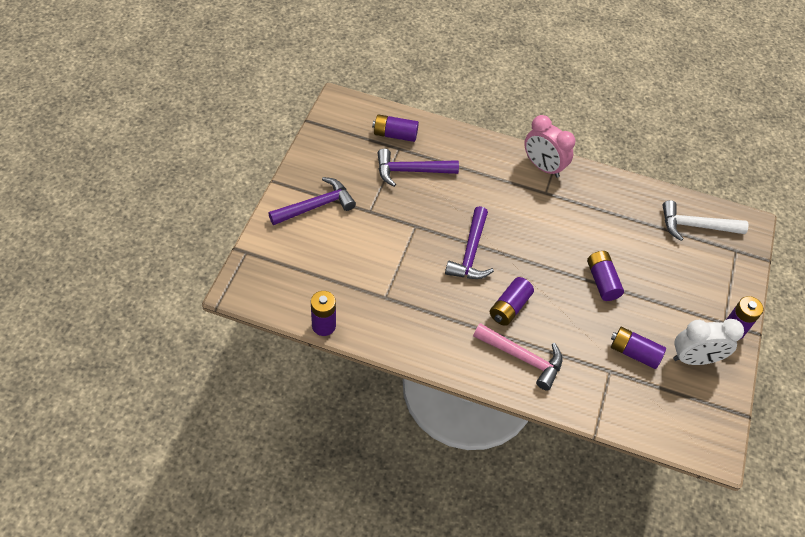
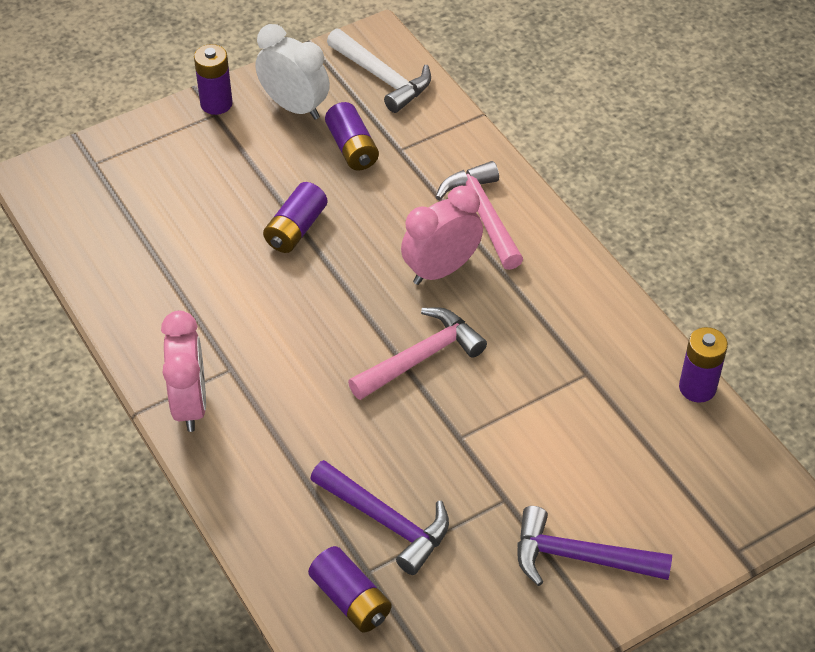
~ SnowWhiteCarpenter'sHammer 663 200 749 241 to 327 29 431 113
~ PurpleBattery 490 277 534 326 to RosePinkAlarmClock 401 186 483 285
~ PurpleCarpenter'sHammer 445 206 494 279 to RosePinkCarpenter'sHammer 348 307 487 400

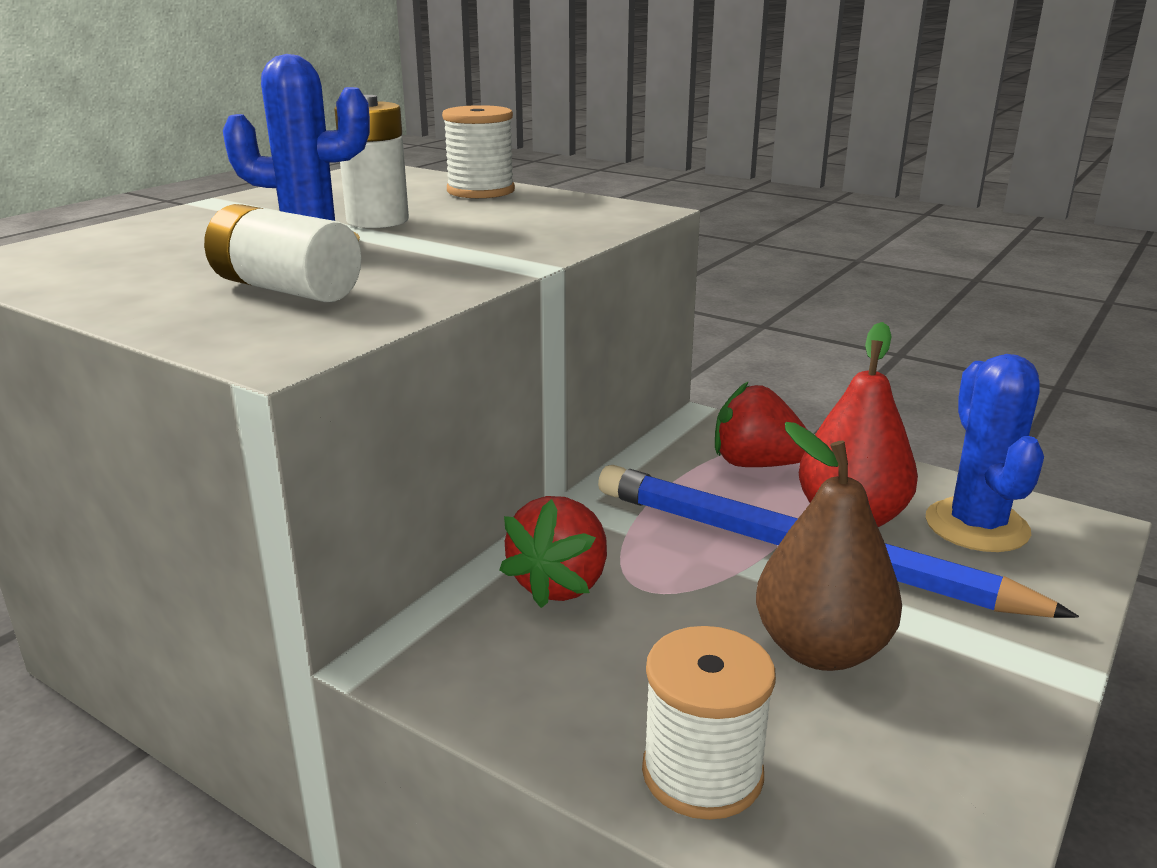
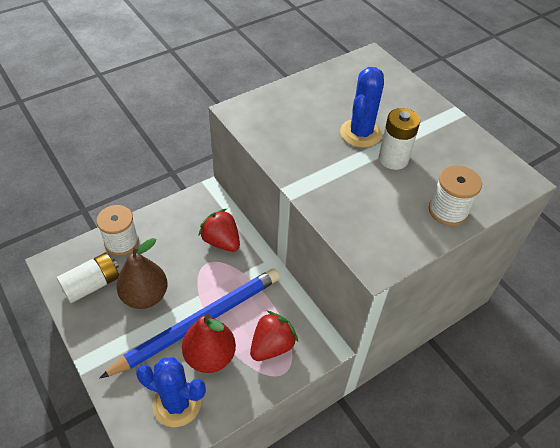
~ SnowWhiteBattery 204 204 361 302 to 57 253 119 303

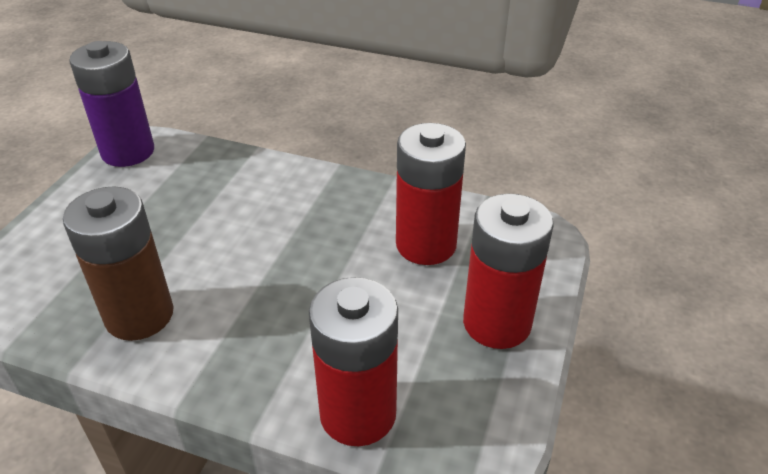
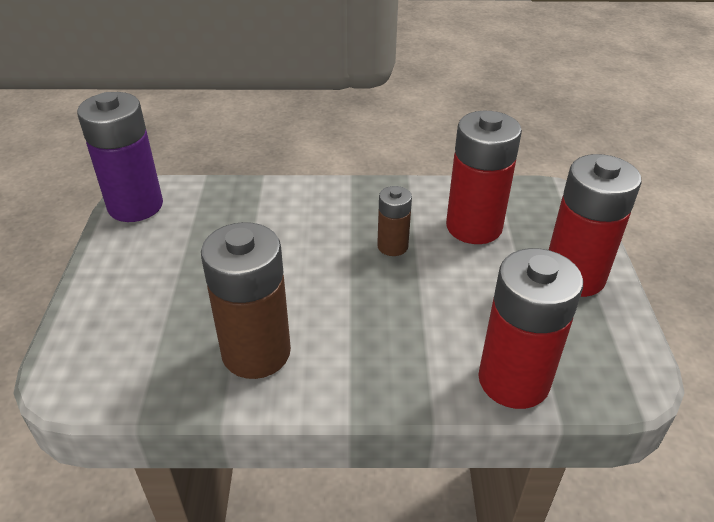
+ BrownBattery 377 186 412 256

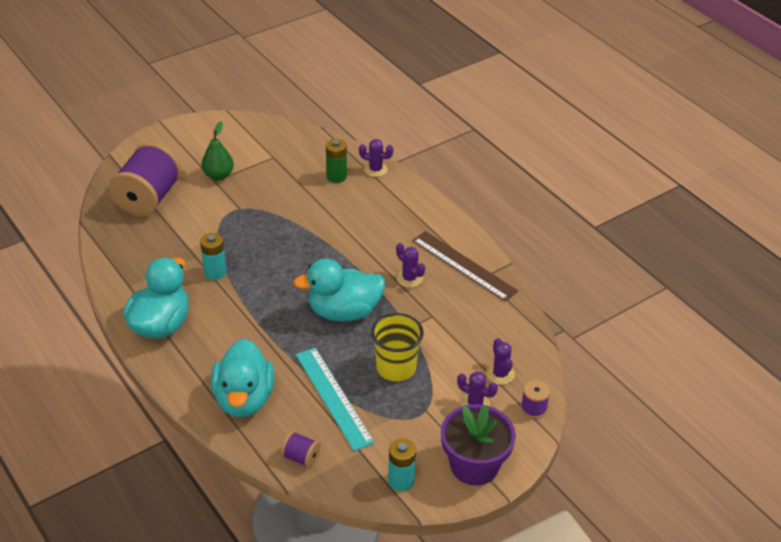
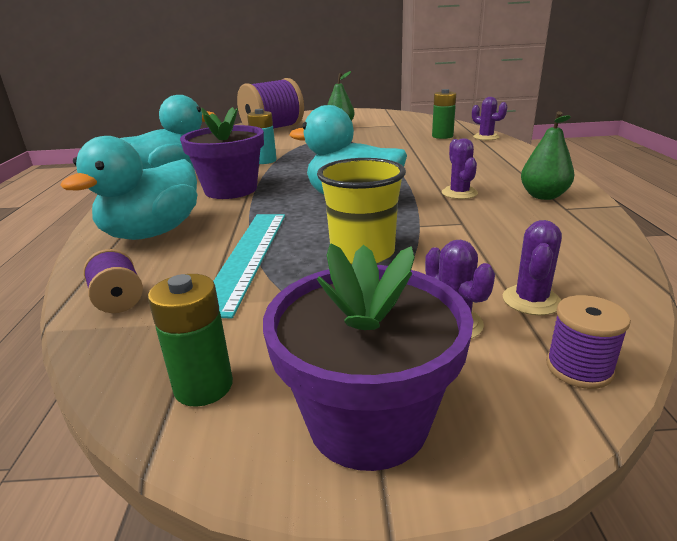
+ PurplePottedPlant 180 107 264 199
~ BrownRuler 412 231 518 302 to GreenPearFruit 521 111 574 200
~ AquaBattery 388 439 416 491 to GreenBattery 148 274 233 407

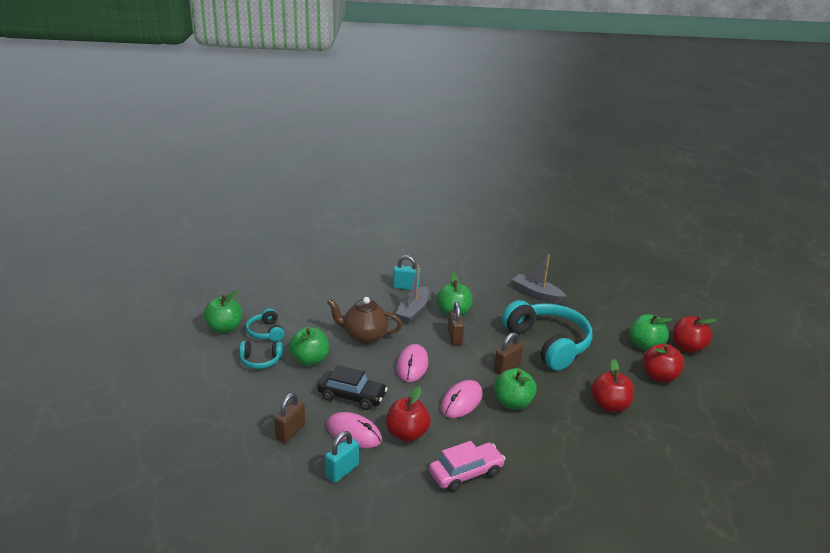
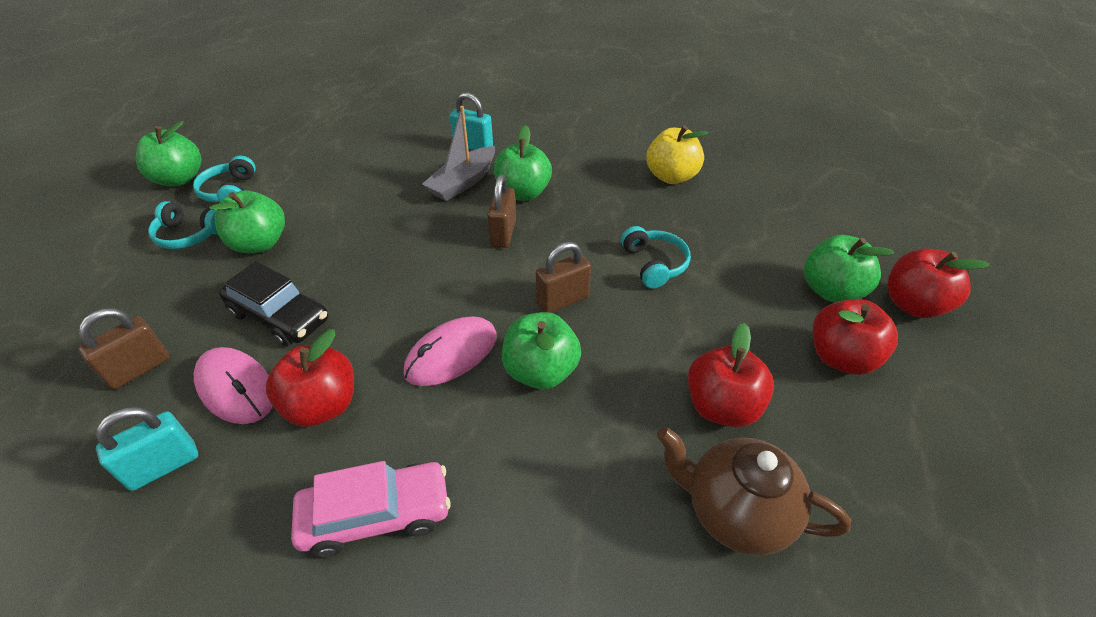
- RosePinkComputerMouse 396 344 428 382
~ BrownChinaTeapot 327 297 402 344 to 657 427 851 556
~ AshGreySailboat 512 254 567 303 to YellowAppleFruit 646 126 708 184
~ AquaOverEarHeadphones 502 300 593 371 = 621 226 691 289 x0.47

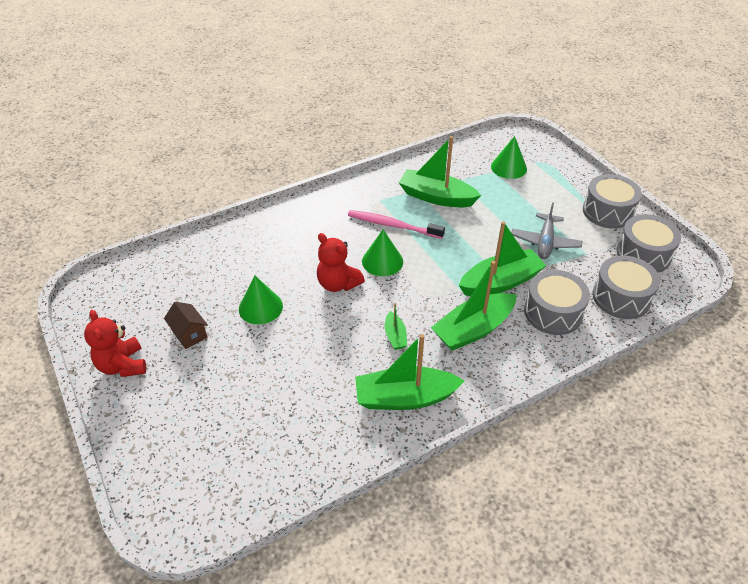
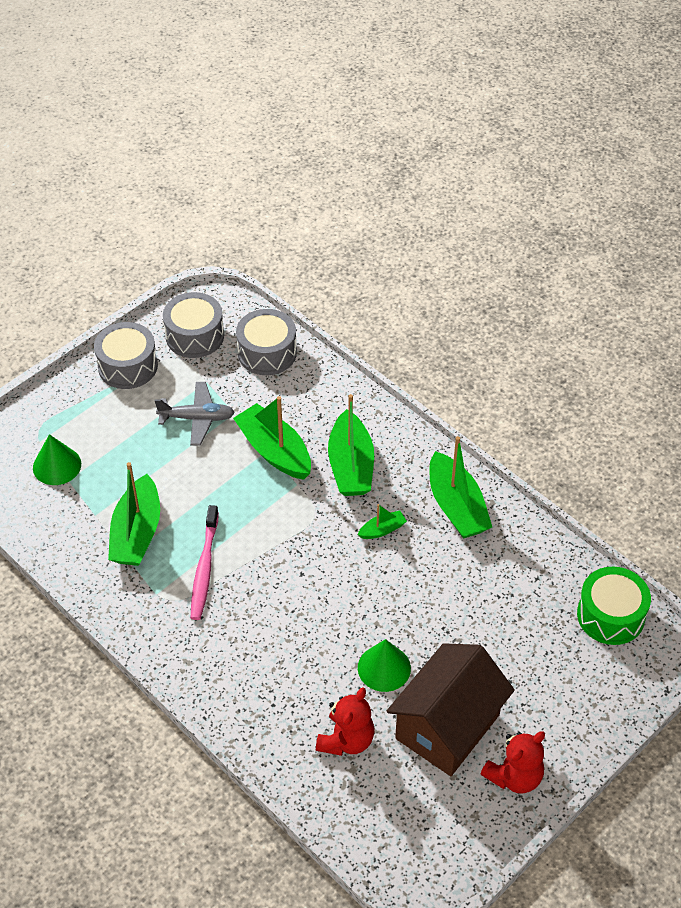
- GreenSolidCone 362 229 403 276
- AshGreyToyDrum 524 270 590 335
+ GreenToyDrum 577 567 651 645
~ ScarletStuffedBear 317 233 365 292 to 316 688 374 756
~ GreenSailboat 431 261 516 351 = 328 394 374 496 45 degrees clockwise
~ BrownToyHouse 164 302 208 349 = 387 643 515 776 x2.34

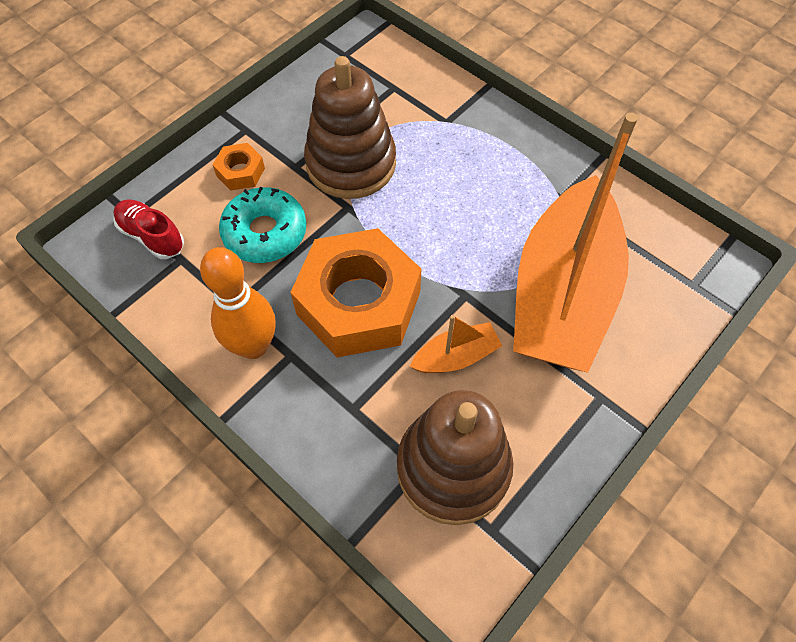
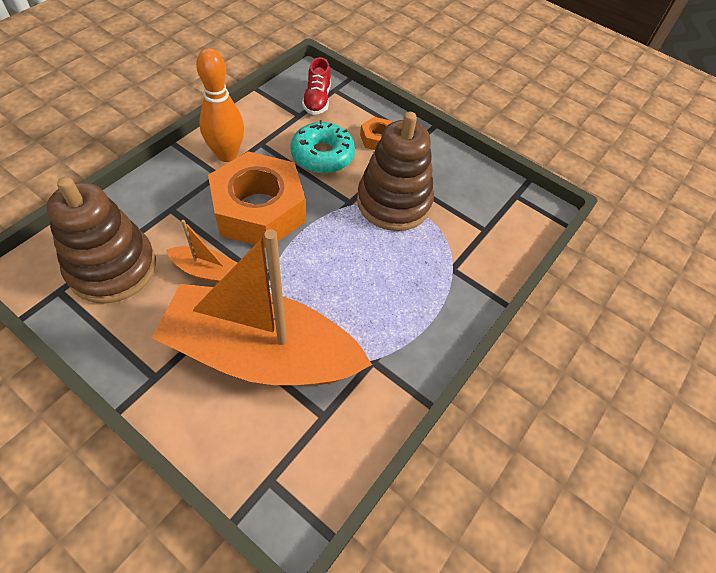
~ ScarletLaceUpShoe 113 199 184 259 = 302 57 331 115 150 degrees clockwise
~ OrangeSailboat 410 315 502 373 = 166 220 237 283 45 degrees counterclockwise

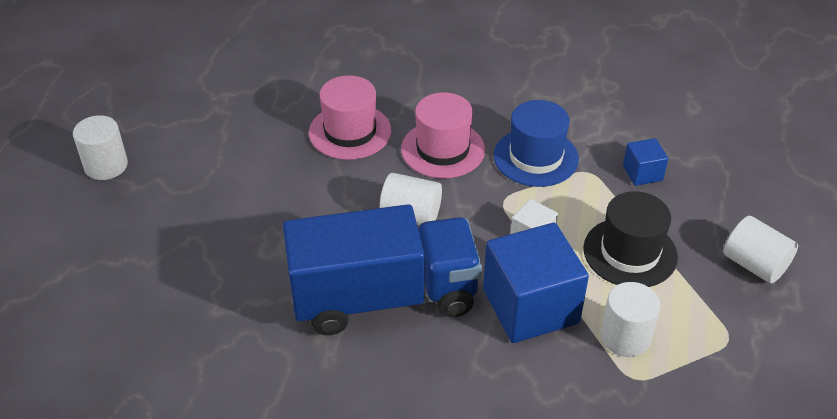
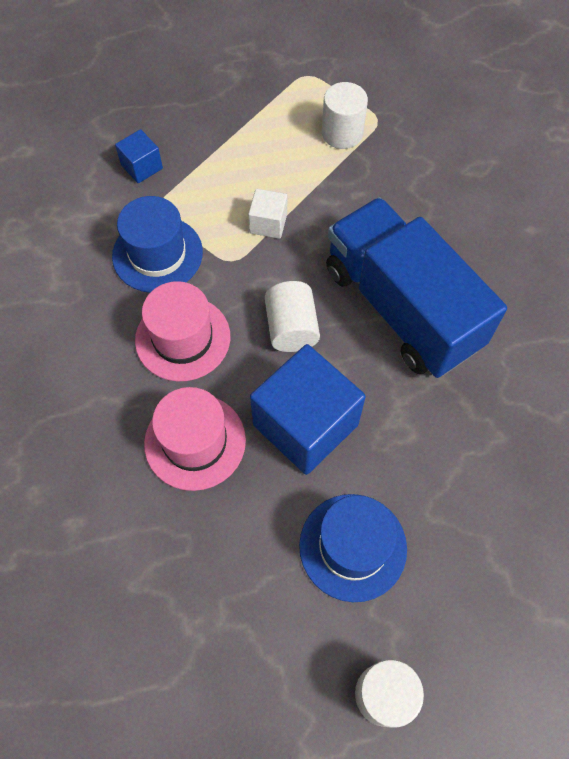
- BlackTallHat 583 191 678 287
- SnowWhiteCylinderShape 724 216 798 283
+ BlueTallHat 299 494 407 602
~ BlueCube 483 223 589 343 to 250 344 366 475

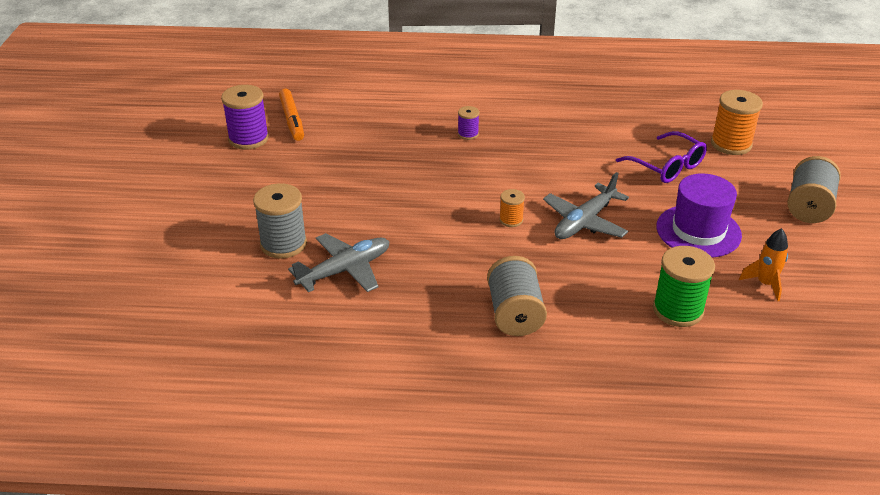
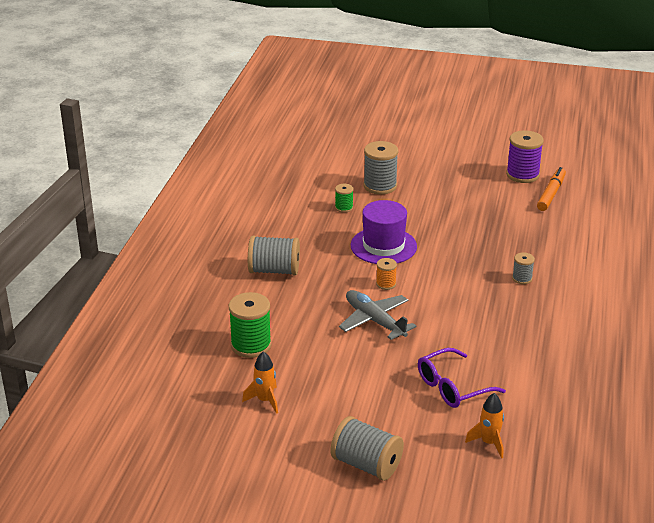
~ PurpleTallHat 656 173 742 258 to 351 200 417 264
~ AshGreyToyPlane 288 233 389 292 to GreenBobbin 335 184 353 213
~ OrangeBobbin 711 90 763 155 to OrangeToyRocket 465 393 504 458
~ PurpleBobbin 458 106 479 140 to AshGreyBobbin 512 252 535 284
~ OrangeMarkerPen 279 89 304 141 = 537 167 566 211 120 degrees clockwise

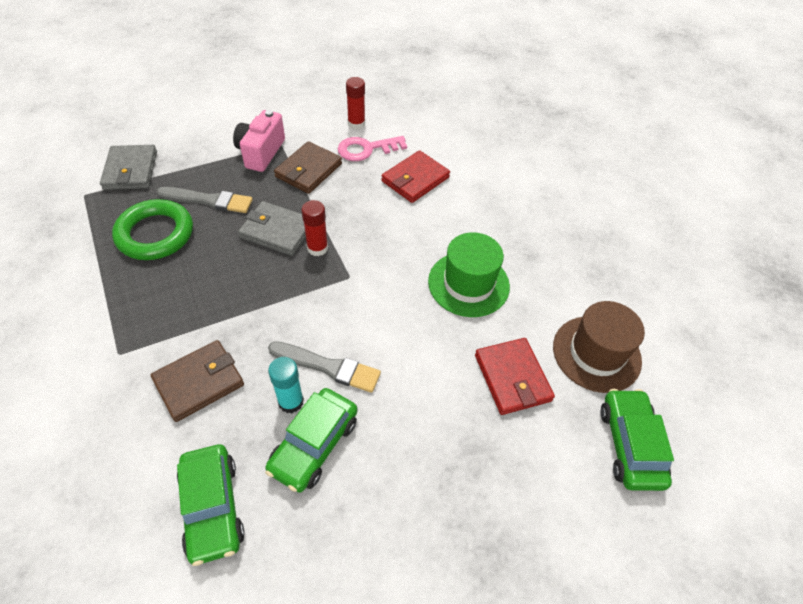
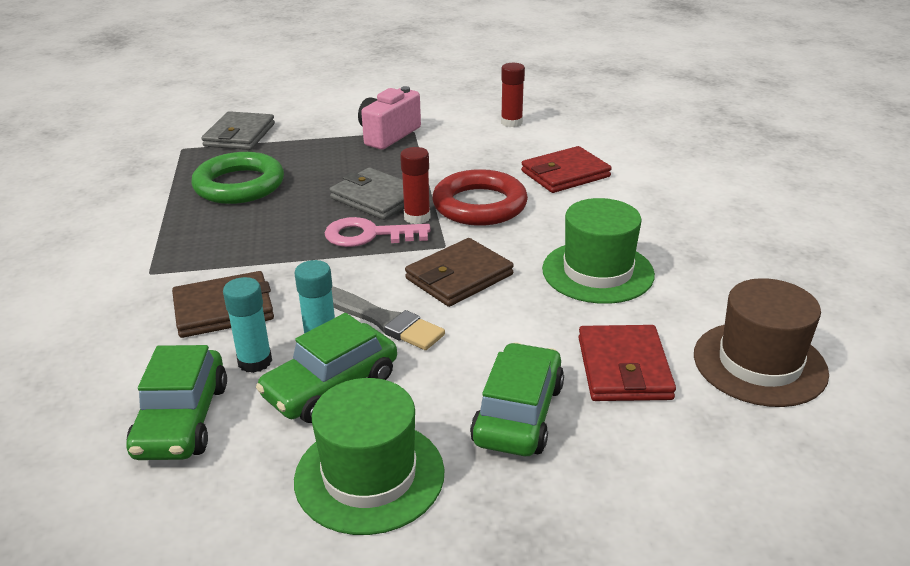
- AshGreyPaintBrush 157 187 253 213
+ AquaGlue 223 277 272 373
+ GreenTallHat 294 378 445 535
+ ScarletHoop 432 169 528 226
~ BrownBillfold 274 141 342 194 to 405 238 514 307
~ RosePinkKey 338 136 407 161 to 325 217 430 247
~ GreenToyCar 600 389 674 491 to 470 342 564 456

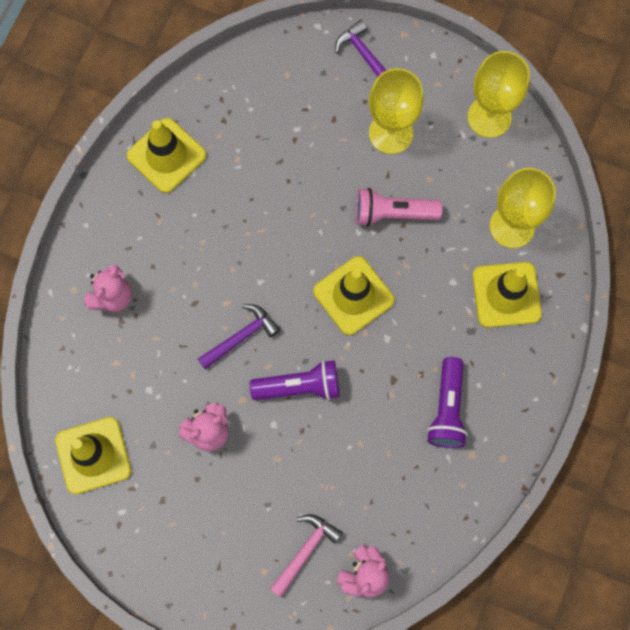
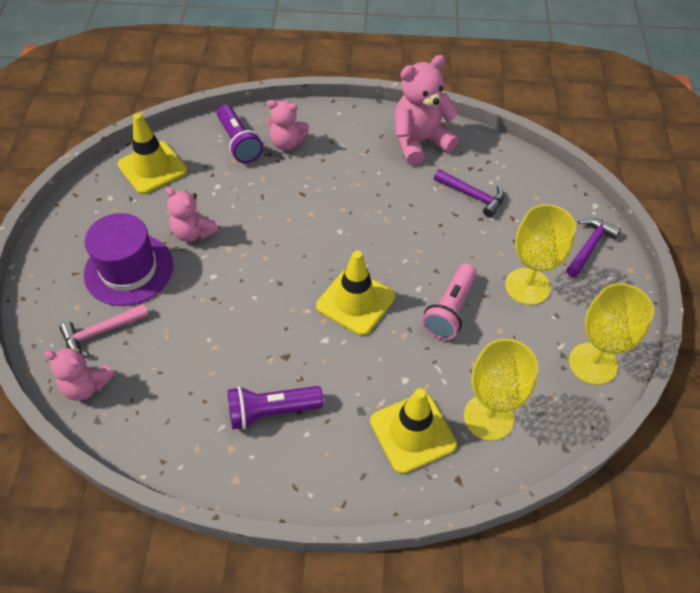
+ PurpleTallHat 84 213 173 306
~ PurpleCarpenter'sHammer 198 304 280 369 to 434 169 505 217
~ PurplePocketTorch 250 360 339 400 to 217 105 263 163
~ YellowTrafficCone 127 118 206 193 to RosePinkStuffedBear 395 55 459 165
~ RosePinkCarpenter'sHammer 270 514 343 597 = 59 303 149 356 135 degrees clockwise
~ RosePinkPocketTorch 356 188 442 227 = 422 264 477 340 135 degrees counterclockwise

